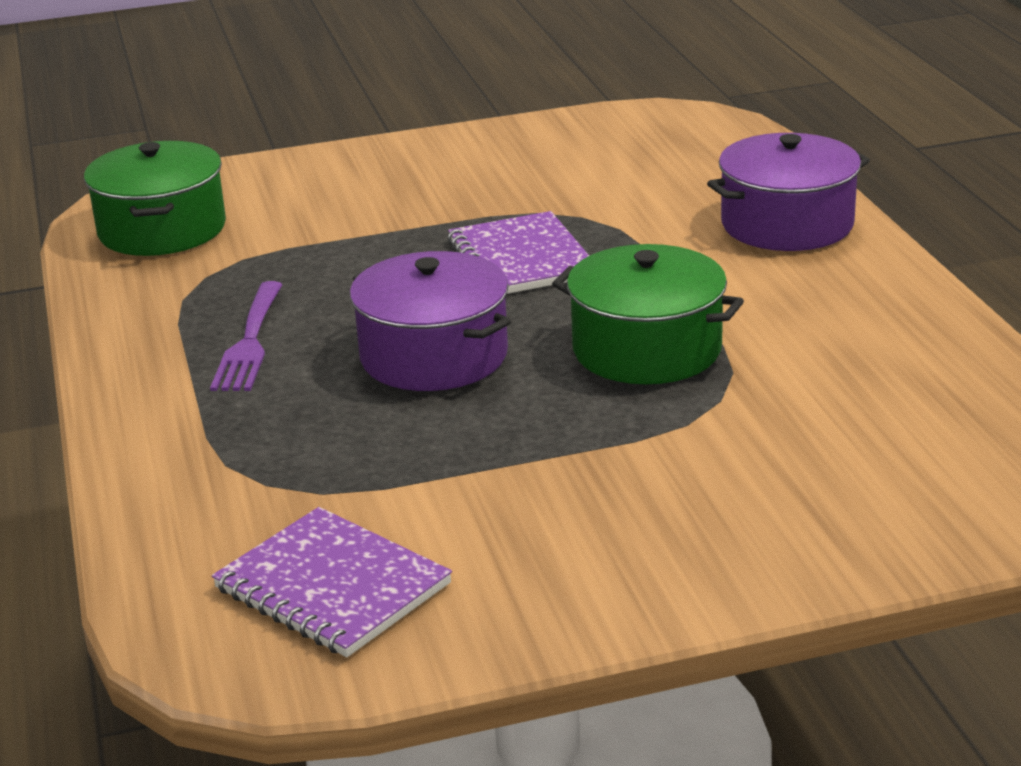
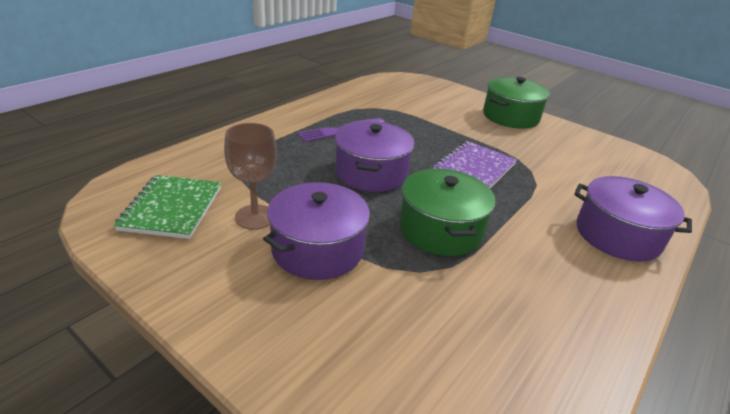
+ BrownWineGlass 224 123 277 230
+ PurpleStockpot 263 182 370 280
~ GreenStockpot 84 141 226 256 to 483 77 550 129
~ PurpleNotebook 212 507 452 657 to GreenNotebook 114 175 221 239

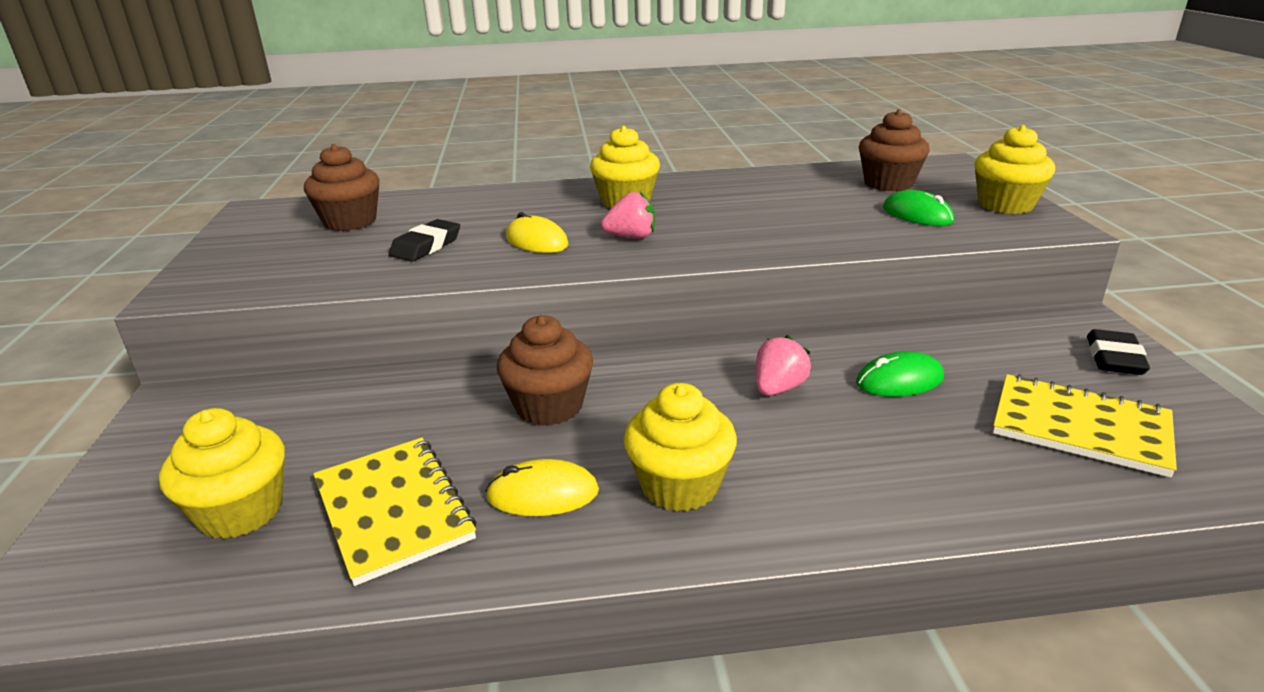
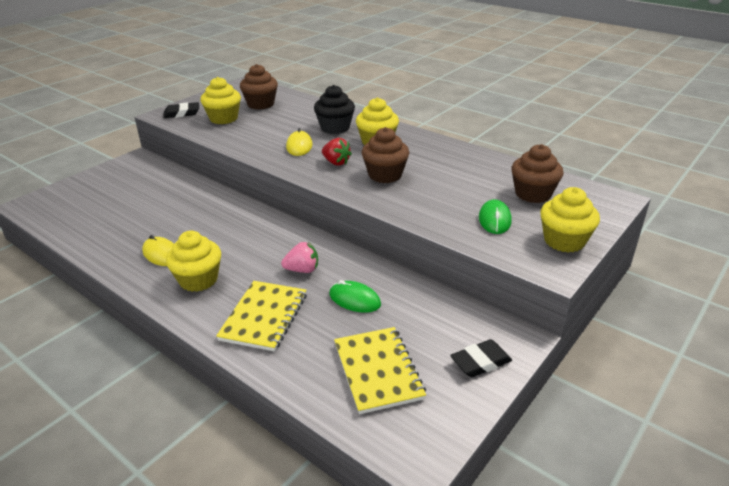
+ BlackCupcake 314 85 355 134
~ YellowCupcake 159 408 285 539 to 201 77 241 124
~ YellowNotebook 314 438 476 586 to 216 281 307 352
~ BlackPencilEraser 389 219 460 262 to 163 102 199 118
~ BrownCupcake 497 315 593 426 to 362 127 409 183
~ RosePinkToyStrawberry 601 192 655 239 to ScarletToyStrawberry 322 138 352 166

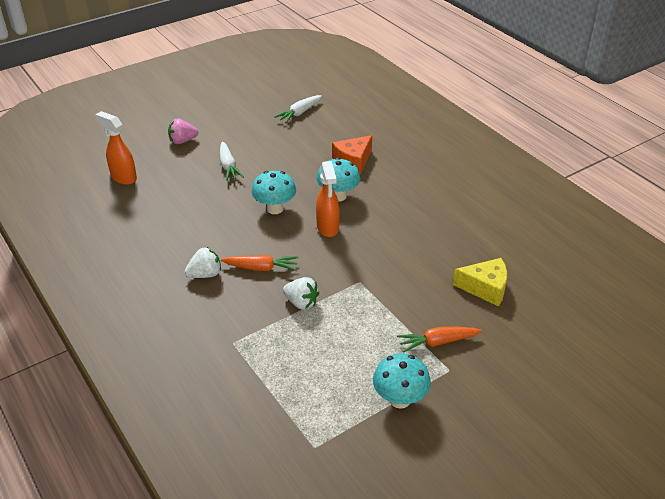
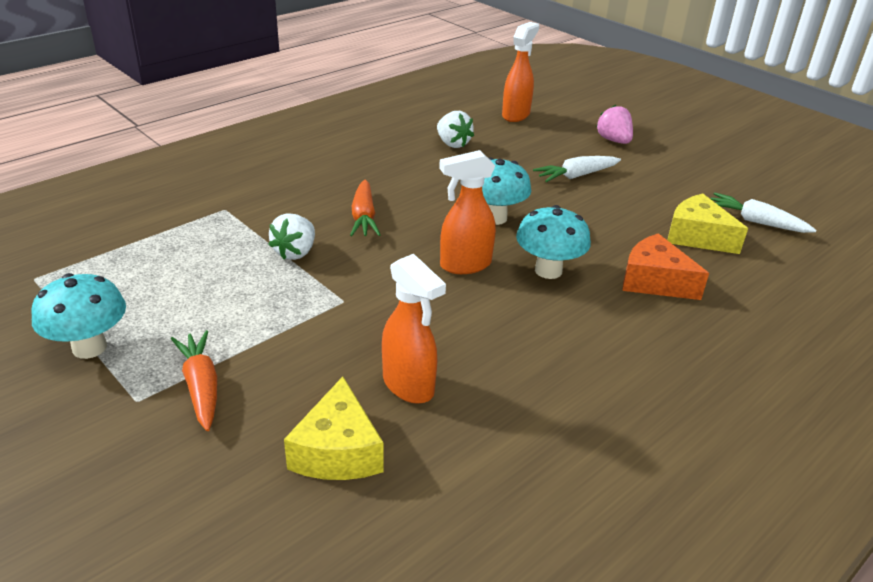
+ OrangeSprayer 382 254 446 404
+ YellowPieceOfCheese 668 194 748 254
~ SnowWhiteToyStrawberry 185 247 221 278 to 437 111 474 148

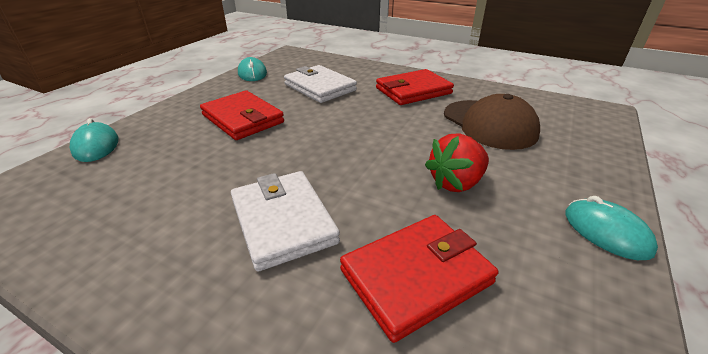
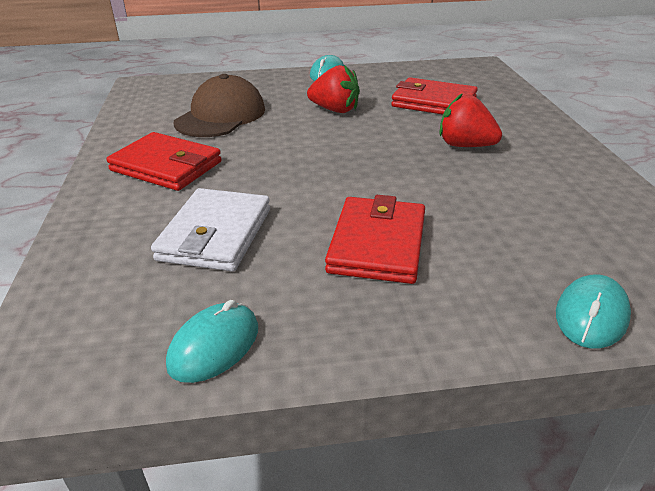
~ SnowWhiteBillfold 231 171 340 271 to ScarletToyStrawberry 439 93 502 147

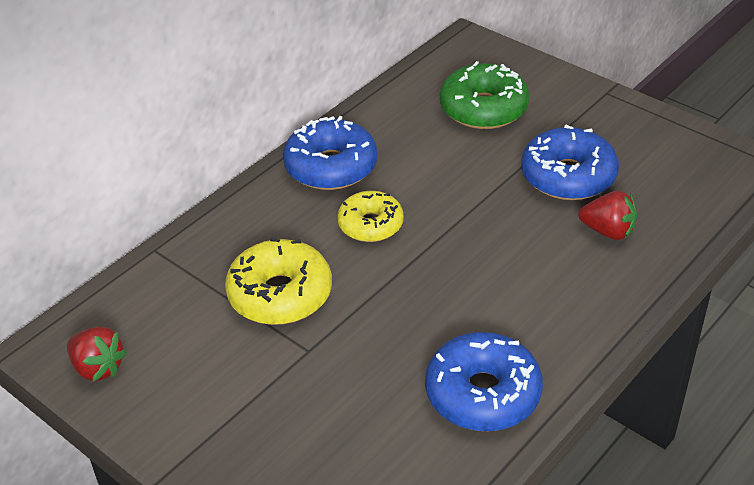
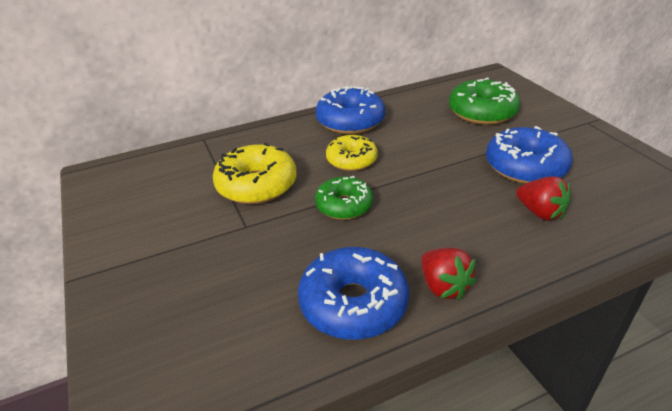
+ GreenDoughnut 315 176 373 220
~ ScarletToyStrawberry 67 327 127 382 to 421 248 476 300

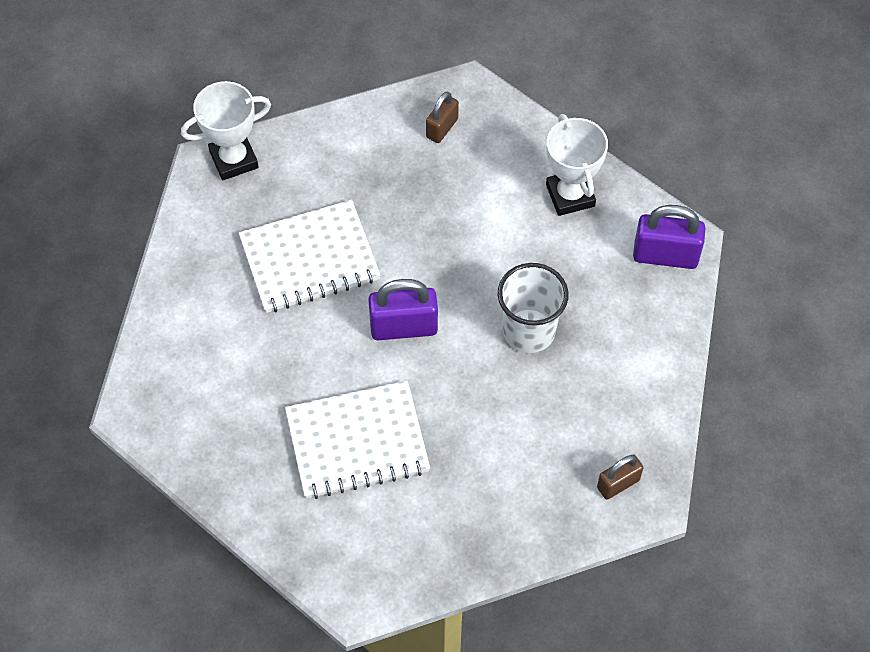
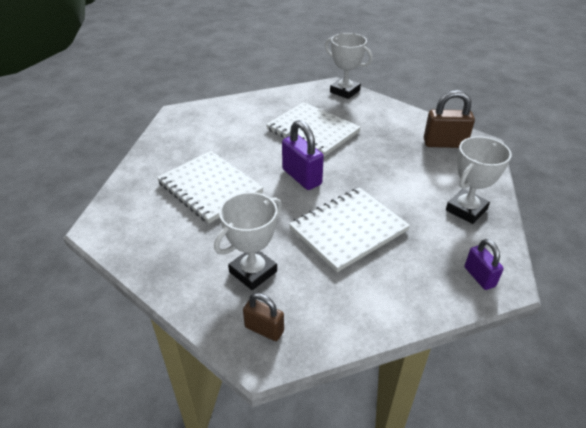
+ SnowWhiteAwardCup 214 192 282 290
~ SnowWhiteTumbler 498 263 569 353 to SnowWhiteNotebook 289 188 410 272
~ BrownSmallLock 426 92 459 143 = 424 90 475 148 x1.61
~ PurpleSmallLock 633 205 705 269 = 465 239 504 290 x0.62

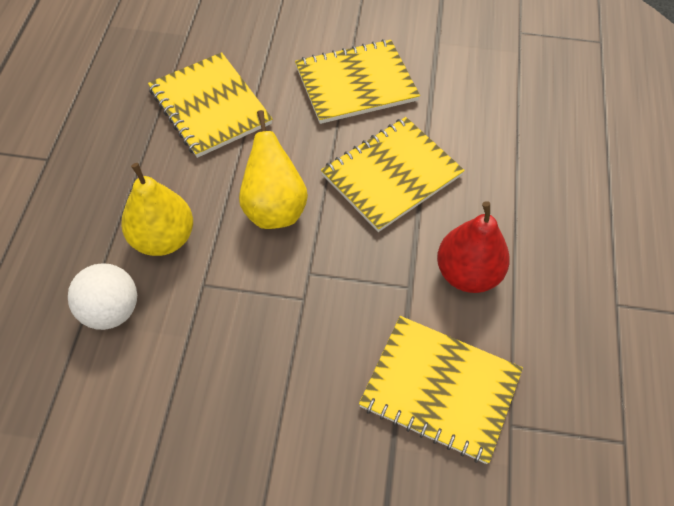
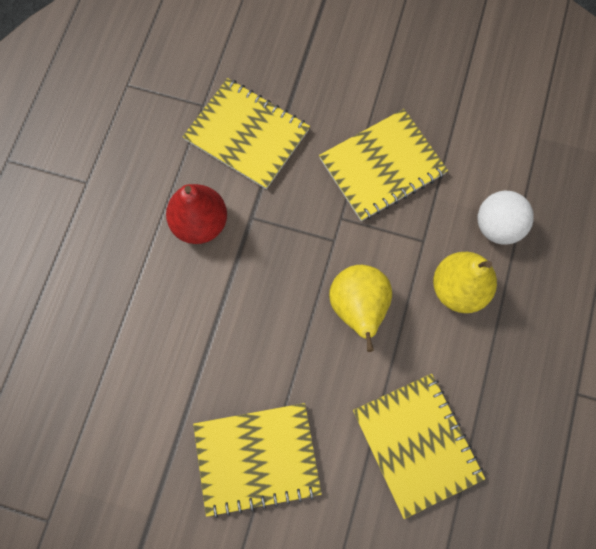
~ YellowNotebook 321 117 465 232 to 319 109 448 221

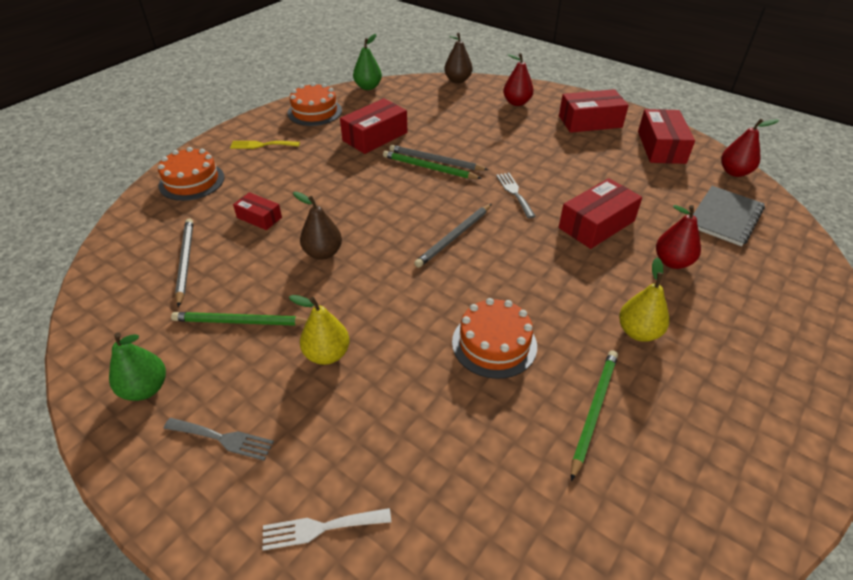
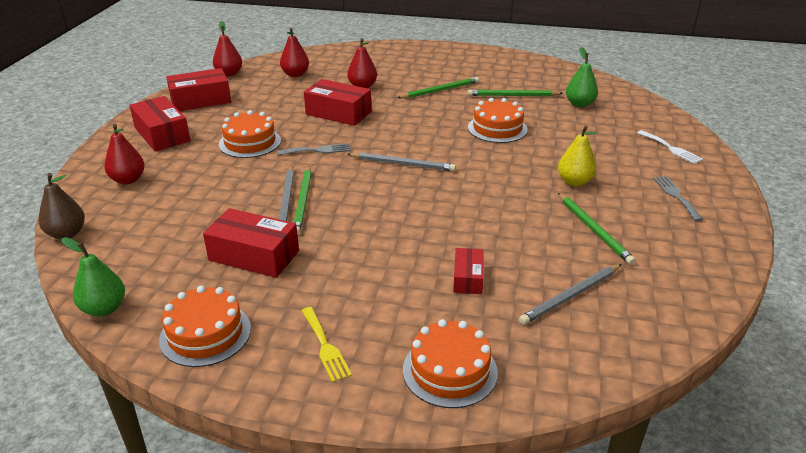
- BrownPearFruit 293 192 342 260
+ OrangeCake 219 110 281 158
~ GreenPearFruit 109 332 166 401 to 566 47 598 107
~ YellowPearFruit 619 257 669 342 to GreenLeadPencil 397 77 479 99
~ AshGreyNotebook 693 186 765 246 to ScarletPearFruit 280 28 309 77
~ AshGreyFork 496 173 535 218 = 277 143 351 155 150 degrees counterclockwise

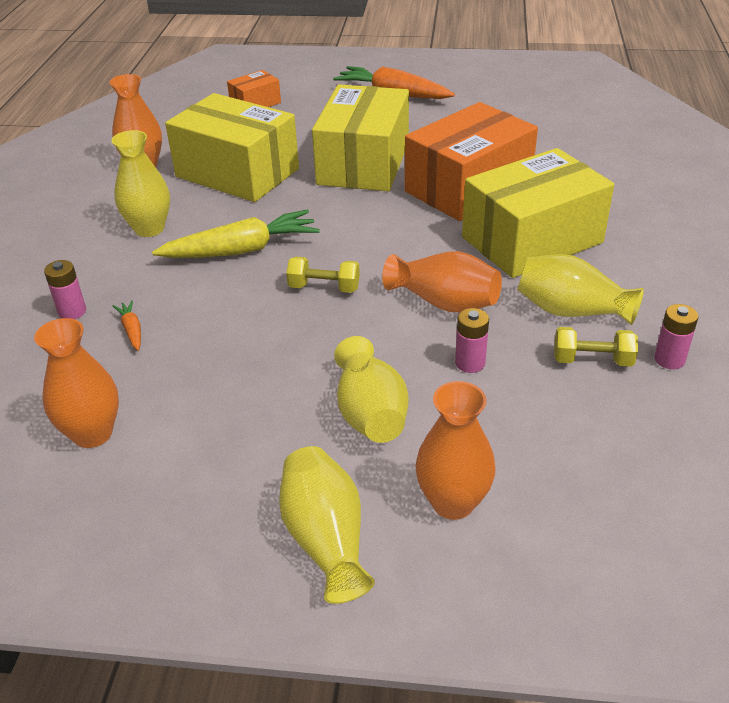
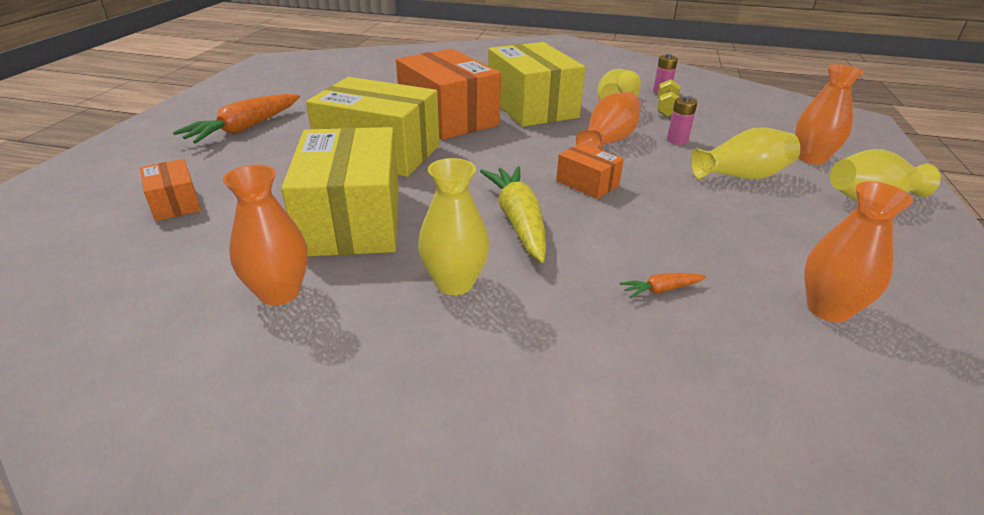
- RosePinkBattery 44 260 86 319
~ YellowHandWeight 286 257 360 293 to OrangeBox 556 143 624 199
~ YellowBox 165 93 299 202 = 281 127 399 257 45 degrees counterclockwise

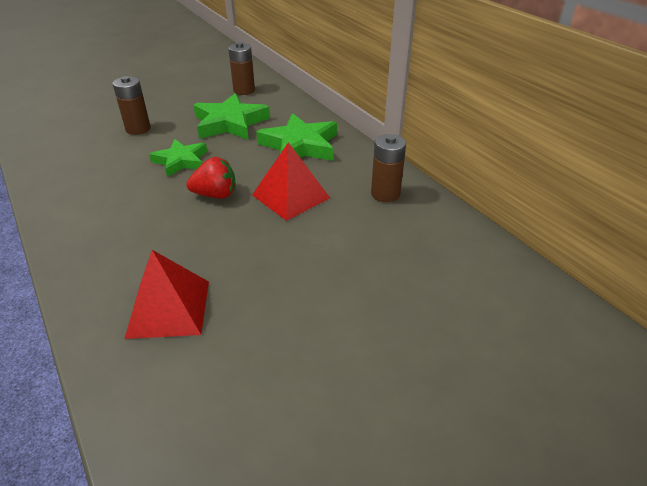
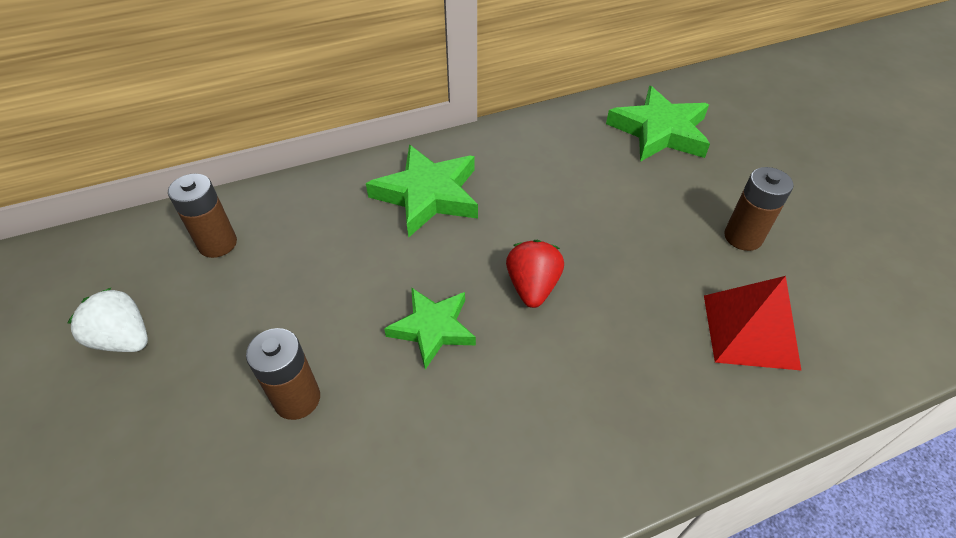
- ScarletSolidPyramid 252 142 330 221
+ SnowWhiteToyStrawberry 68 288 148 352
~ GreenStarShape 193 93 270 140 to 606 86 710 162
~ BrownBattery 371 134 406 202 to 724 167 793 251

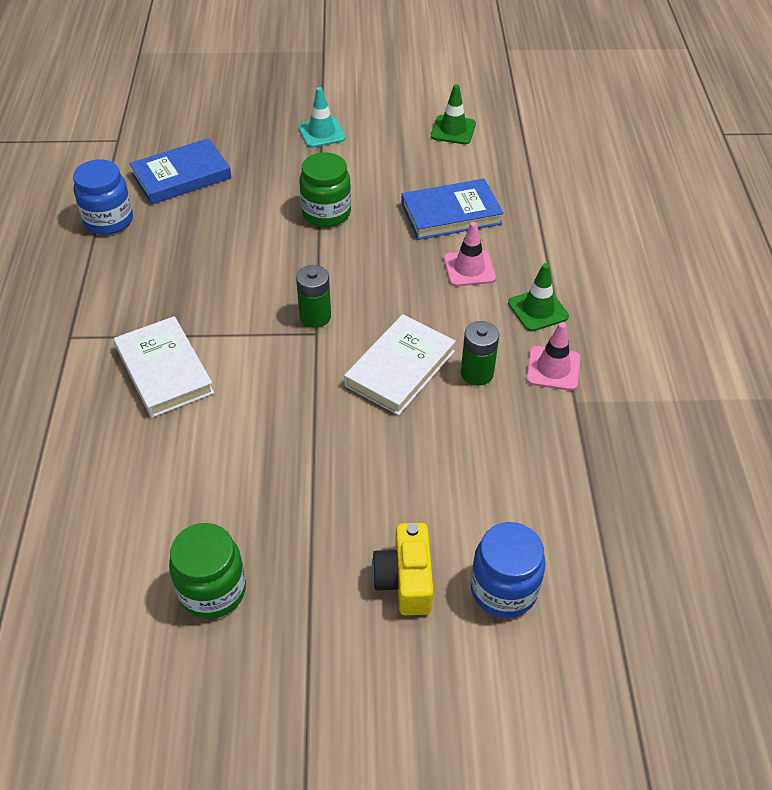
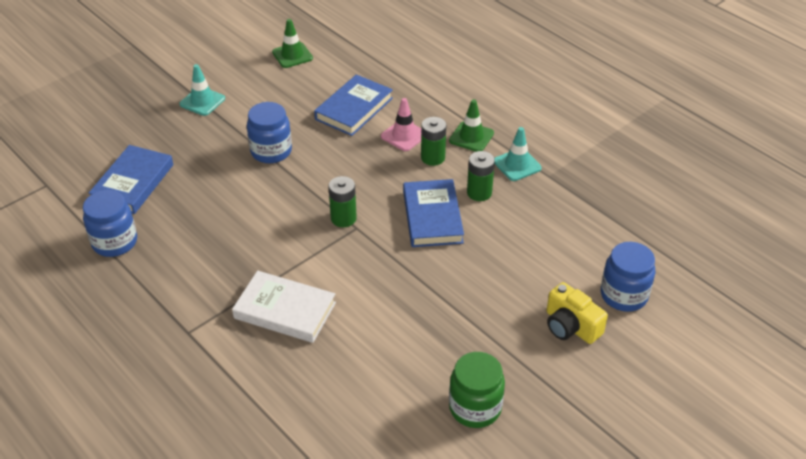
+ GreenBattery 421 117 446 166
~ GreenPreserveJar 299 152 351 227 to BluePreserveJar 247 102 292 163
~ SnowWhiteHardback 344 314 456 415 to BlueHardback 403 179 464 247
~ RosePinkTrafficCone 526 322 580 391 to AquaTrafficCone 494 127 542 181

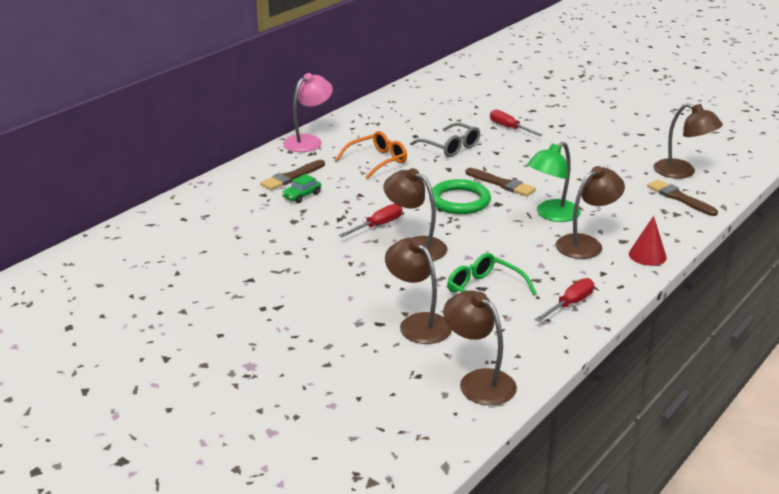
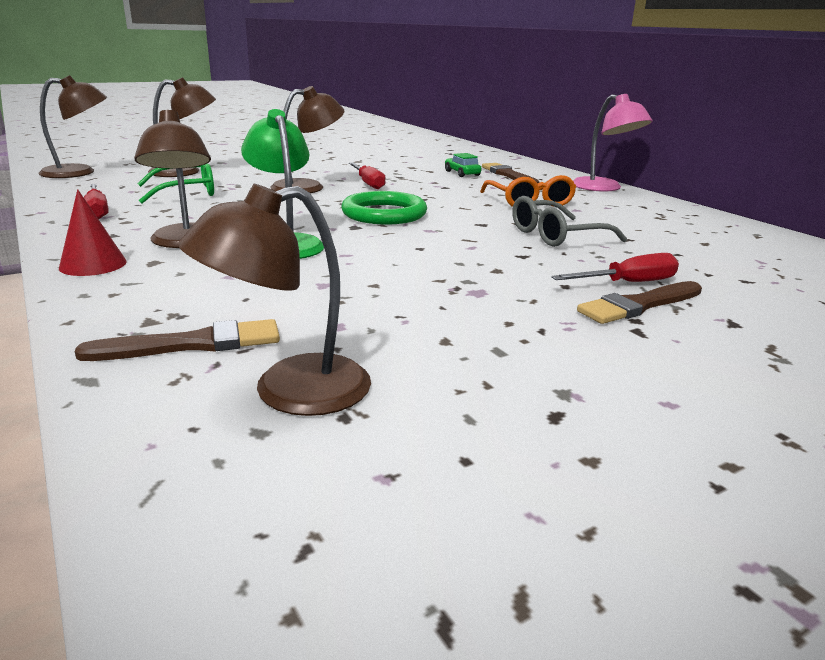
~ BrownPaintBrush 465 168 536 196 to 577 281 702 324

